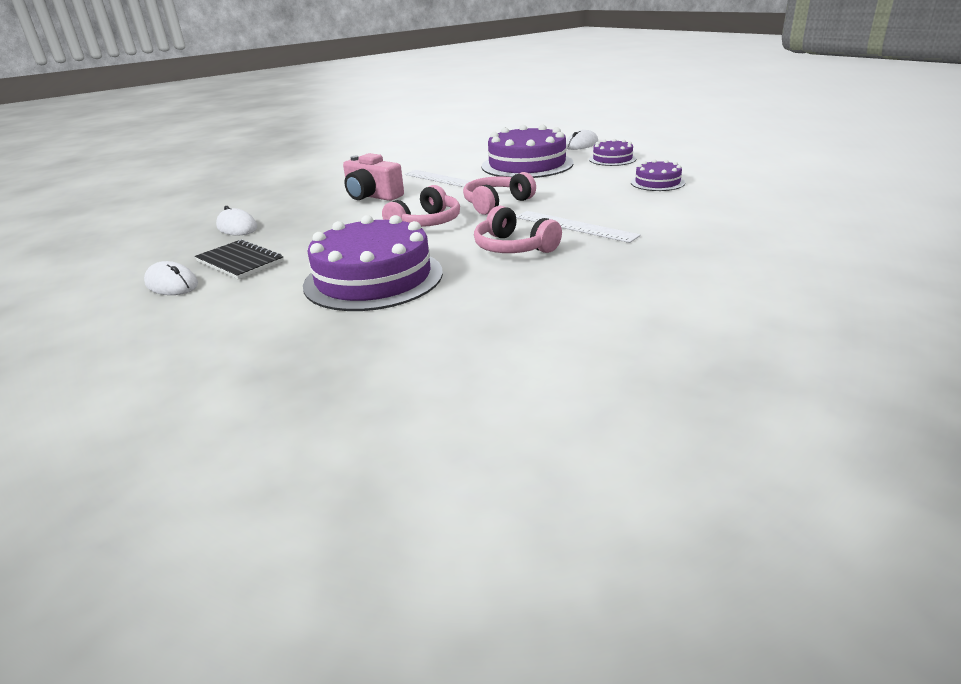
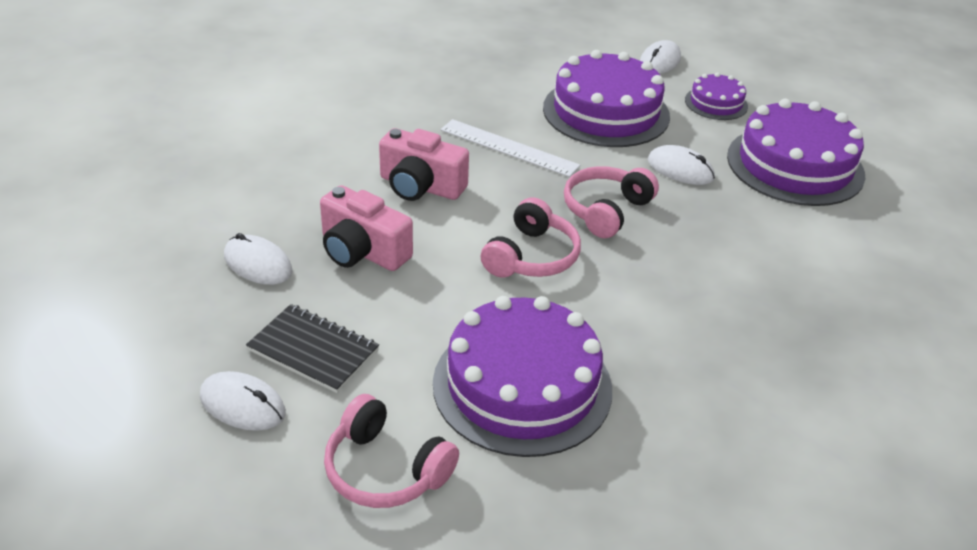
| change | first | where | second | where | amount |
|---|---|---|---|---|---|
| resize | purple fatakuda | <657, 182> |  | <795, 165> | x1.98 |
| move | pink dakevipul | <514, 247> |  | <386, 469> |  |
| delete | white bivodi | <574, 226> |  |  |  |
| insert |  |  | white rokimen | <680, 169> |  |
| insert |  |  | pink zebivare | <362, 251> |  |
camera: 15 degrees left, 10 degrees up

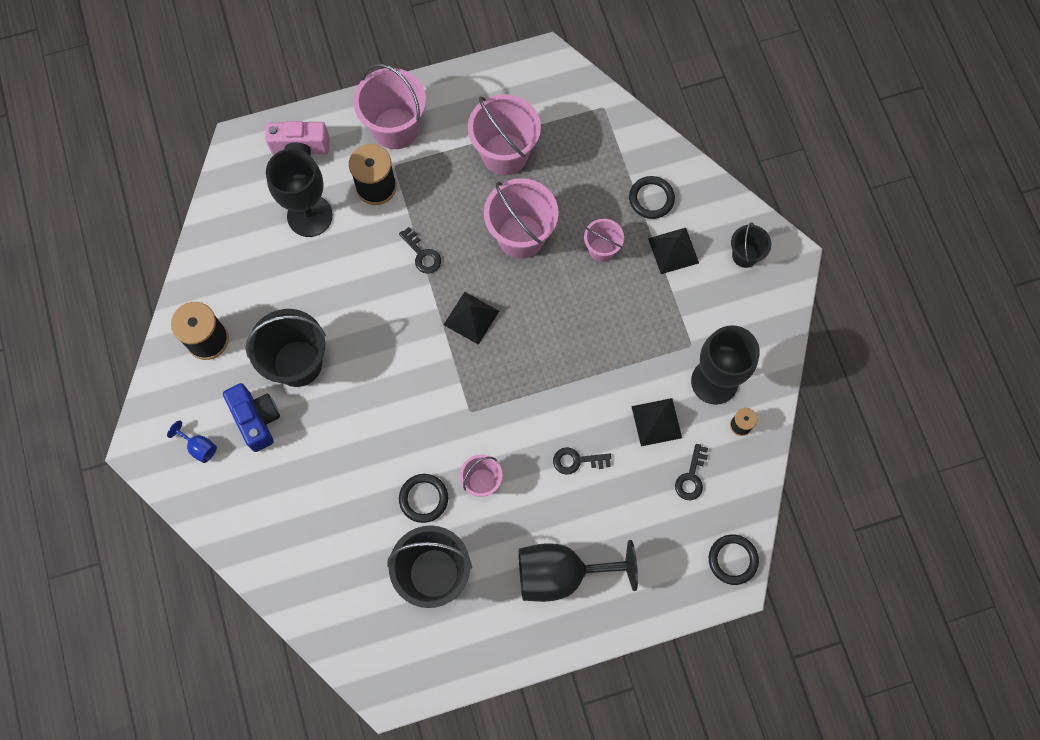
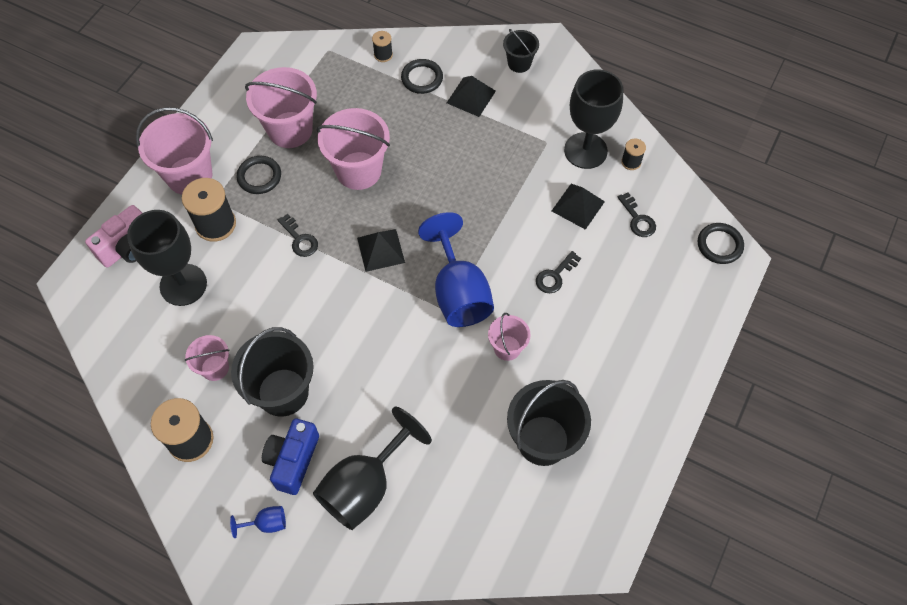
| change | first | where | second | where | amount |
|---|---|---|---|---|---|
| move | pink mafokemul | <601, 249> |  | <215, 368> |  |
| rotate | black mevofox | <422, 254> |  | <300, 239> | 45 degrees clockwise |
| rotate | blue zebivare | <256, 419> |  | <293, 460> | 90 degrees counterclockwise |
| move | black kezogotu | <423, 498> |  | <259, 177> |  |
| move | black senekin | <561, 574> |  | <365, 485> |  |
| insert |  |  | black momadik | <383, 55> |  |
| insert |  |  | blue senekin | <458, 292> |  |
camera: 45 degrees left, 10 degrees down

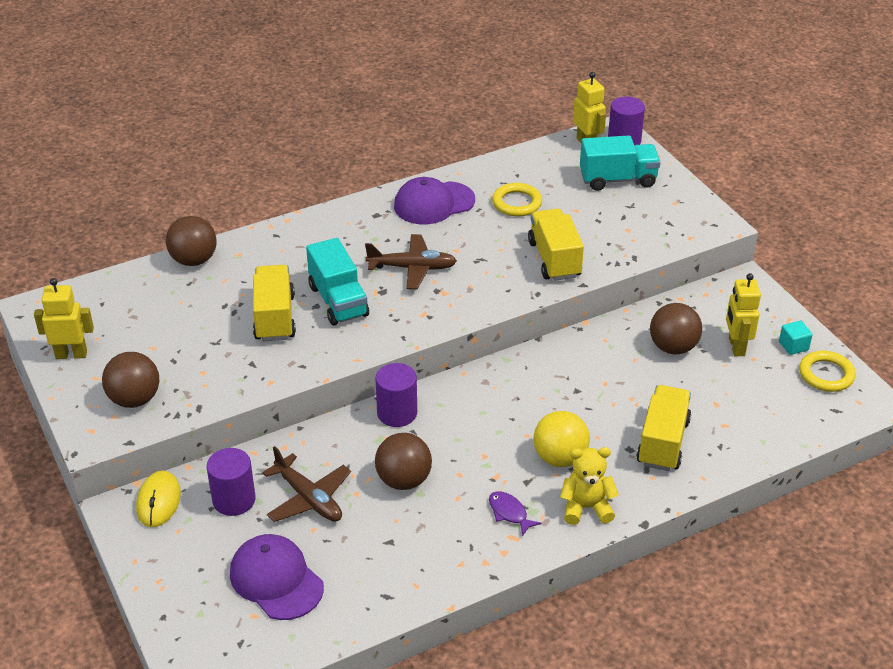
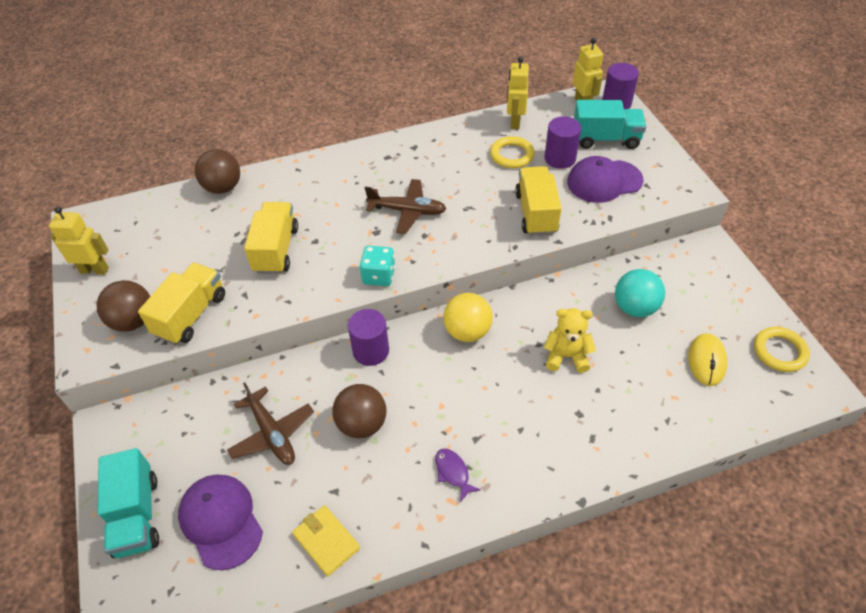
| change | first | where | second | where | amount |
|---|---|---|---|---|---|
| move | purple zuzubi | <434, 203> |  | <604, 181> |  |
| move | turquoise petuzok | <338, 301> |  | <137, 515> |  |
| move | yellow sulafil | <736, 347> |  | <514, 122> |  |
| recolor | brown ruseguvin | <673, 347> | turquoise ruseguvin | <635, 308> |  |
| delete | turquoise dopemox | <793, 346> |  |  |  |
| move | yellow petuzok | <662, 442> |  | <191, 315> |  |
| move | yellow ruseguvin | <560, 458> |  | <467, 331> |  |
| move | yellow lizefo | <586, 507> |  | <566, 356> |  |
| move | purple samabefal | <234, 500> |  | <560, 158> |  |
| move | yellow rokimen | <158, 501> |  | <706, 361> |  |
| insert |  |  | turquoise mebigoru | <379, 276> |  |
| insert |  |  | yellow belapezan | <326, 541> |  |
camera: 10 degrees right, 10 degrees up

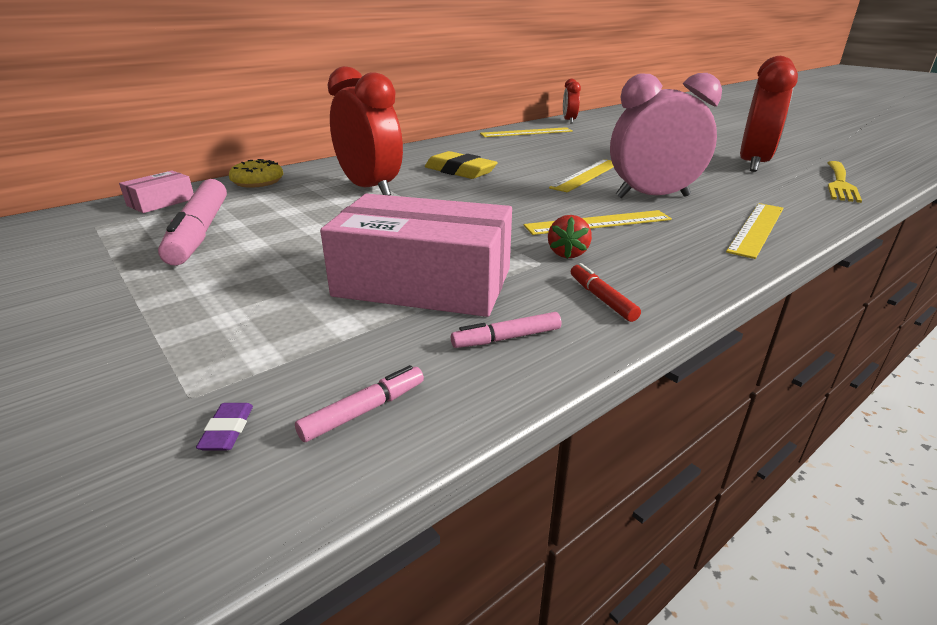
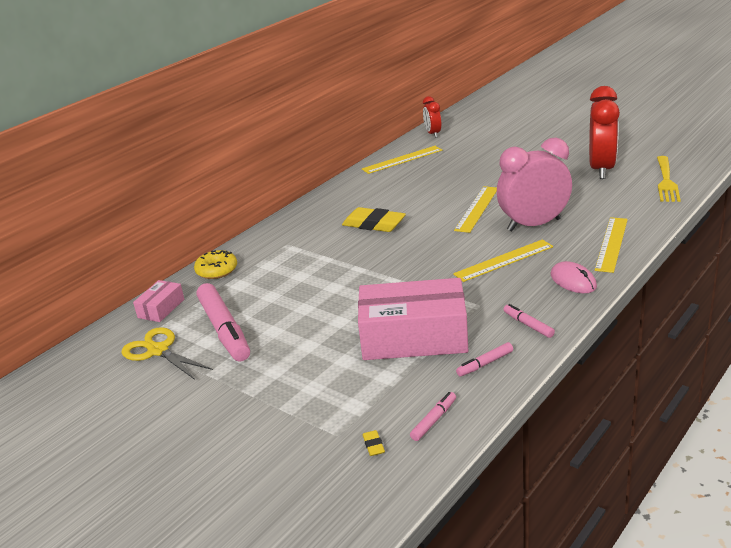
| change | first | where | second | where | amount |
|---|---|---|---|---|---|
| delete | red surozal | <370, 189> |  |  |  |
| delete | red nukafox | <567, 253> |  |  |  |
| recolor | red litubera | <602, 298> | pink litubera | <528, 325> |  |
| recolor | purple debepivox | <227, 430> | yellow debepivox | <373, 445> |  |
| insert |  |  | pink rokimen | <573, 281> |  |
| insert |  |  | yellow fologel | <158, 351> |  |
camera: 10 degrees left, 0 degrees up

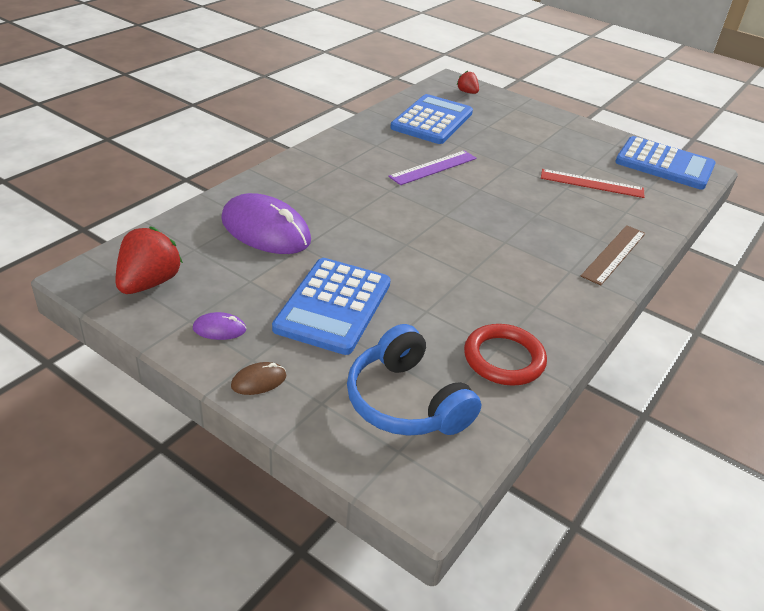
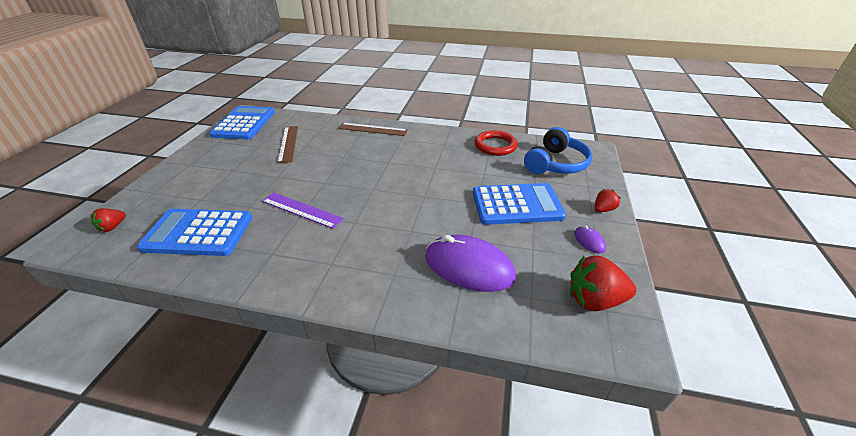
| change | first | where | second | where | amount |
|---|---|---|---|---|---|
| recolor | red bivodi | <592, 183> | brown bivodi | <288, 143> |  |
| rotate | purple rokimen | <265, 230> |  | <469, 267> | 75 degrees counterclockwise |
| replace | brown rokimen | <259, 381> | red nukafox | <603, 209> |  |
camera: 110 degrees left, 0 degrees up

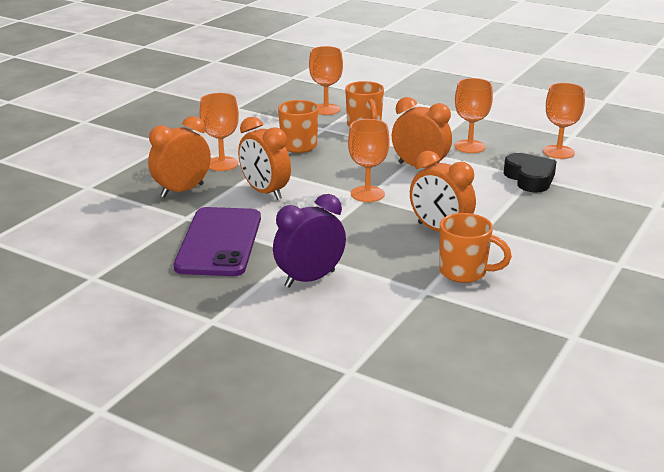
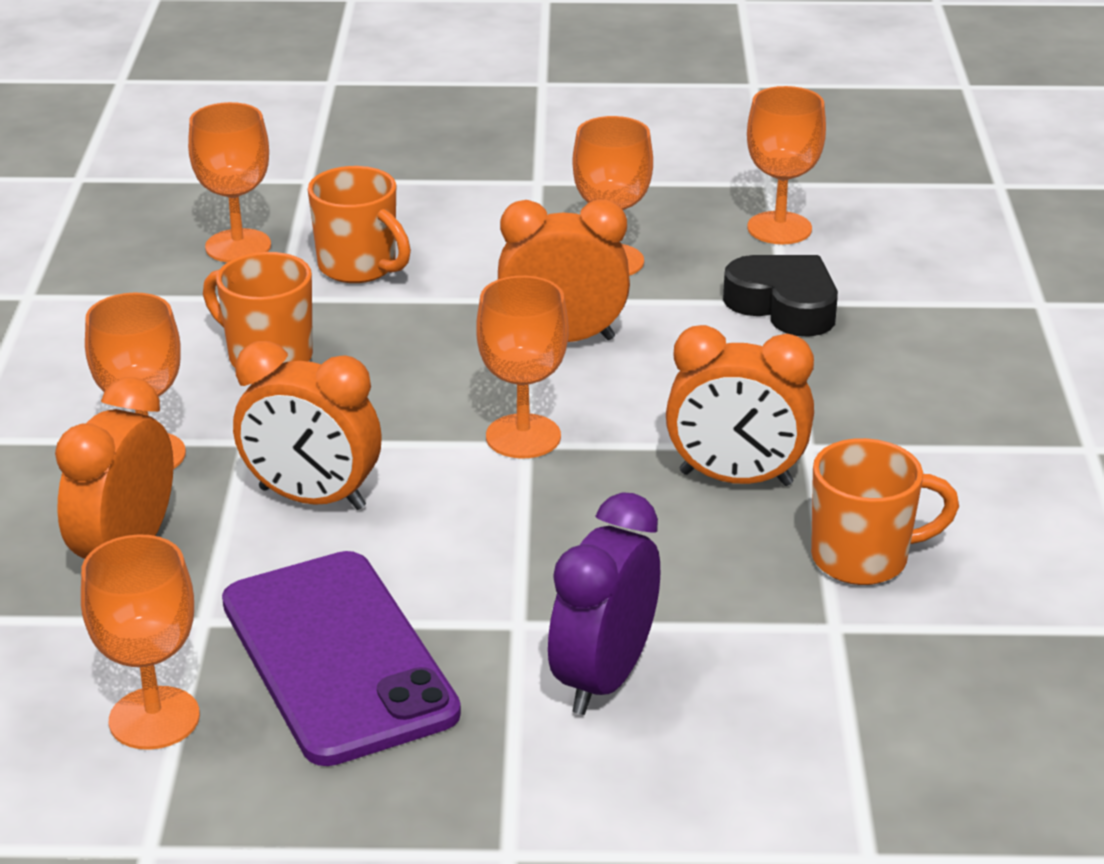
| change | first | where | second | where | amount |
|---|---|---|---|---|---|
| insert |  |  | orange senekin | <154, 718> |  |
camera: 30 degrees left, 5 degrees up

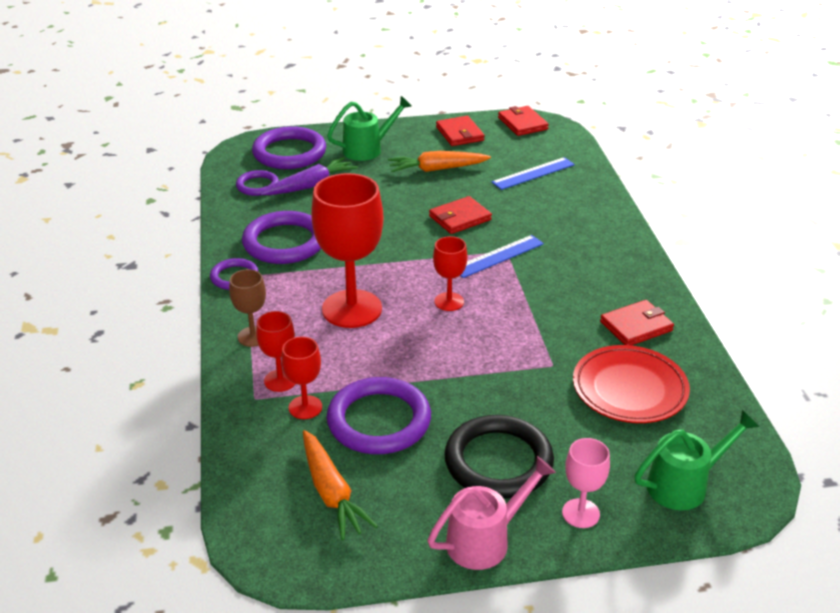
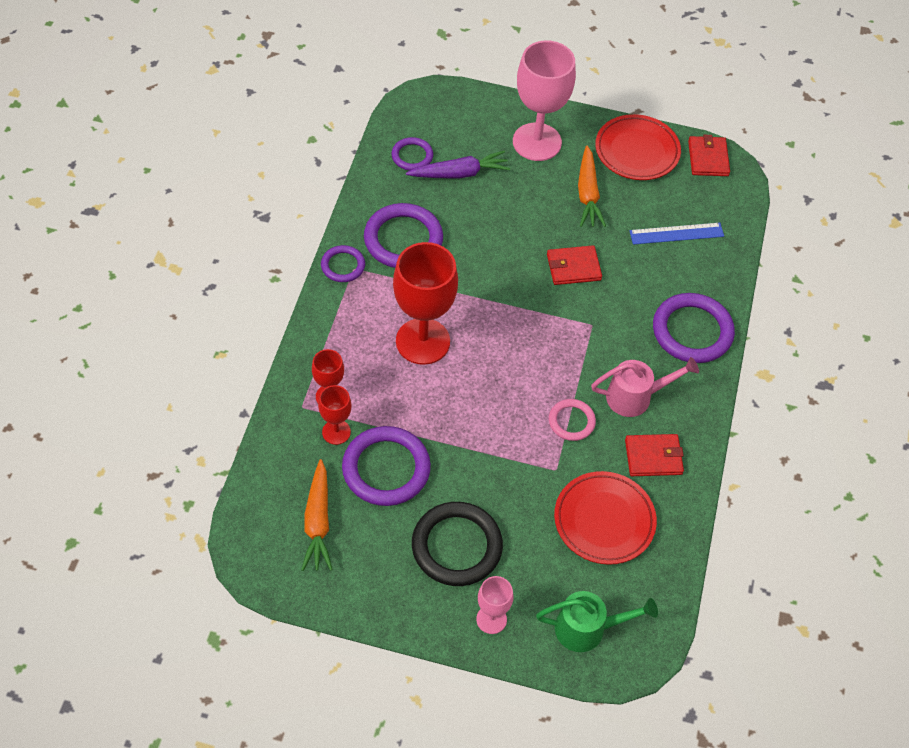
| change | first | where | second | where | amount |
|---|---|---|---|---|---|
| replace | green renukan | <368, 149> | pink senekin | <537, 142> |  |
| replace | red belapezan | <459, 134> | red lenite | <637, 151> |  |
| move | purple kezogotu | <289, 153> |  | <692, 331> |  |
| rotate | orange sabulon | <437, 169> |  | <587, 194> | 105 degrees counterclockwise |
| delete | blue bivodi | <498, 256> |  |  |  |
| delete | red senekin | <449, 301> |  |  |  |
| delete | brown senekin | <253, 336> |  |  |  |
| move | pink renukan | <486, 540> |  | <636, 397> |  |
| insert |  |  | pink kezogotu | <571, 421> |  |
camera: 20 degrees right, 20 degrees up

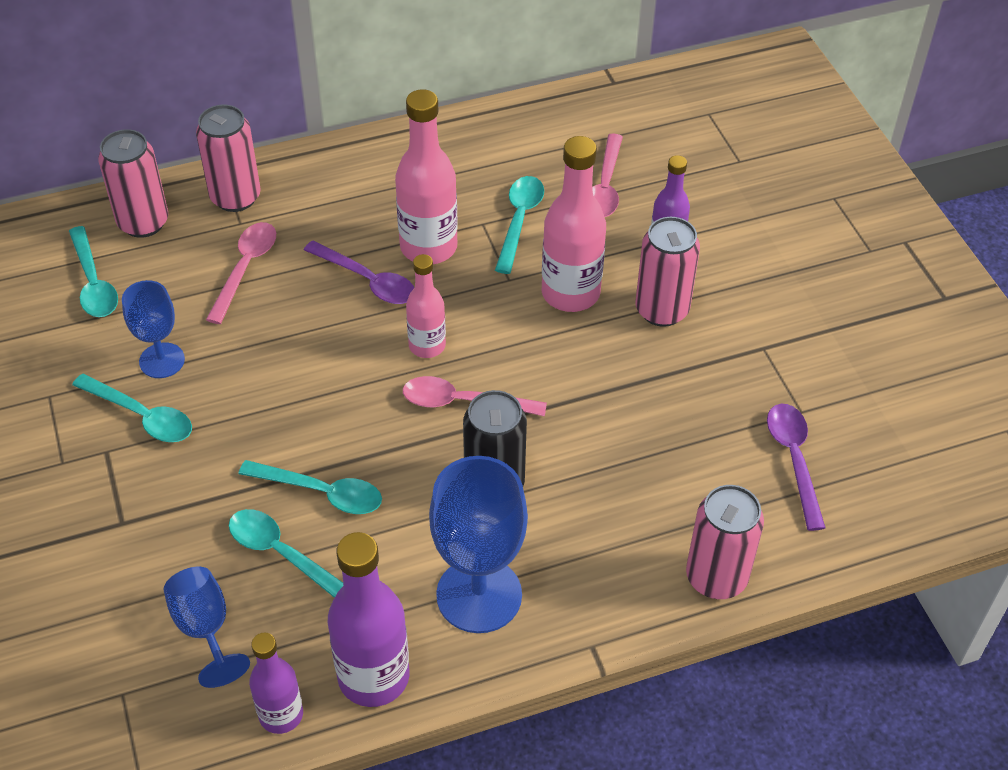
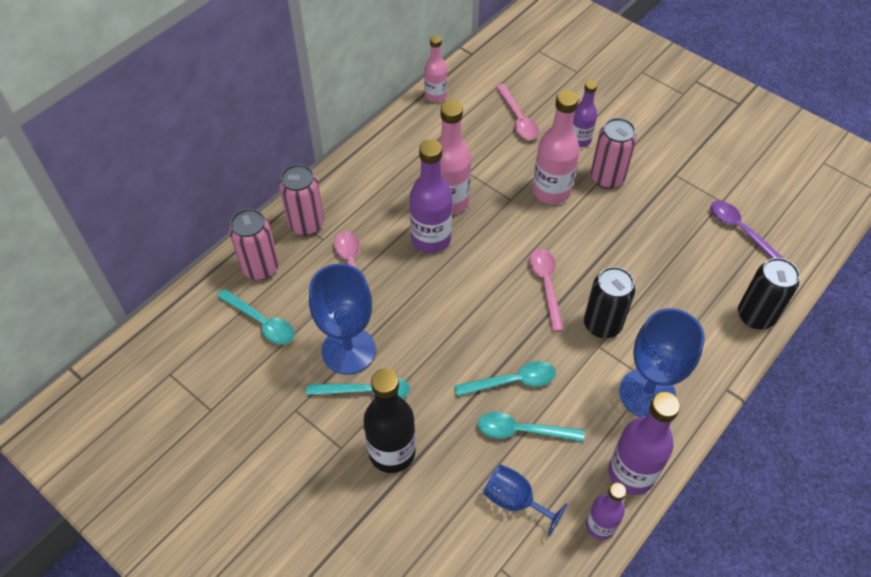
| change | first | where | second | where | amount |
|---|---|---|---|---|---|
| delete | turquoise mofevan | <519, 221> |  |  |  |
| replace | purple mofevan | <367, 281> | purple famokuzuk | <431, 239> |  |
| move | pink famokuzuk | <427, 346> |  | <435, 96> |  |
| resize | blue senekin | <162, 360> |  | <348, 350> | x1.69 |
| rotate | pink mofevan | <463, 402> |  | <546, 285> | 105 degrees clockwise |
| recolor | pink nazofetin | <716, 577> | black nazofetin | <755, 316> |  |
| insert |  |  | black famokuzuk | <392, 452> |  |
camera: 30 degrees left, 5 degrees up

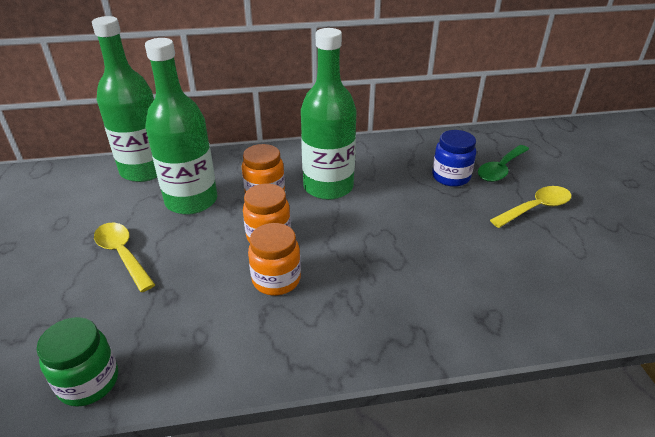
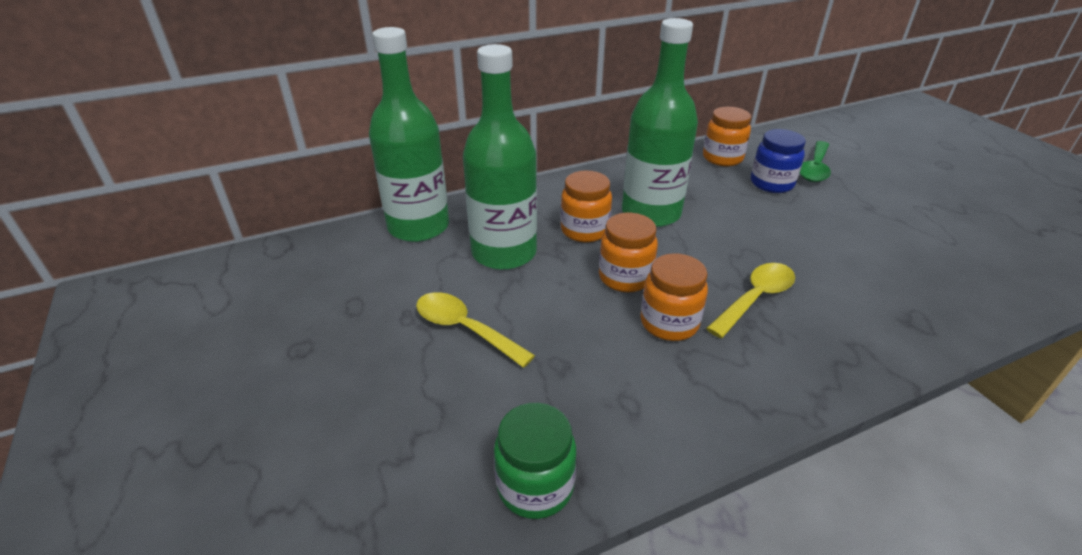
| change | first | where | second | where | amount |
|---|---|---|---|---|---|
| move | yellow mofevan | <536, 208> |  | <755, 298> |  |
| insert |  |  | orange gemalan | <722, 158> |  |
camera: 15 degrees left, 0 degrees up

